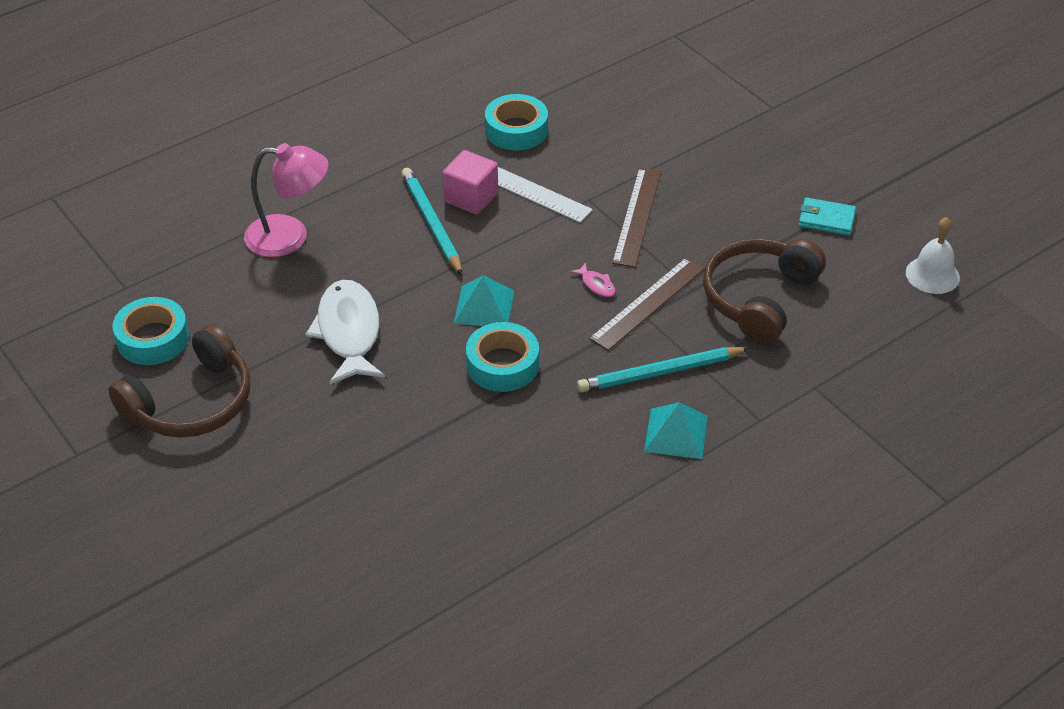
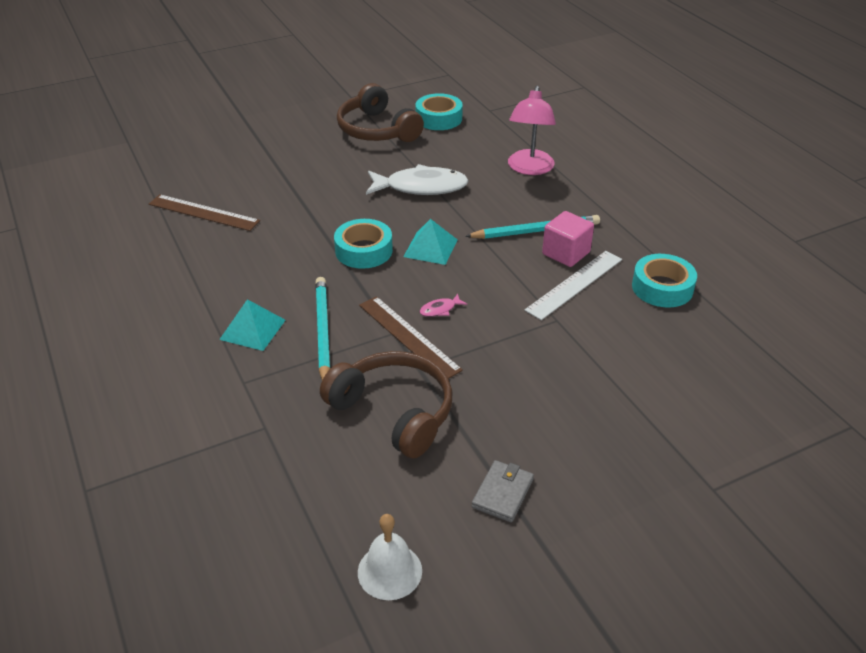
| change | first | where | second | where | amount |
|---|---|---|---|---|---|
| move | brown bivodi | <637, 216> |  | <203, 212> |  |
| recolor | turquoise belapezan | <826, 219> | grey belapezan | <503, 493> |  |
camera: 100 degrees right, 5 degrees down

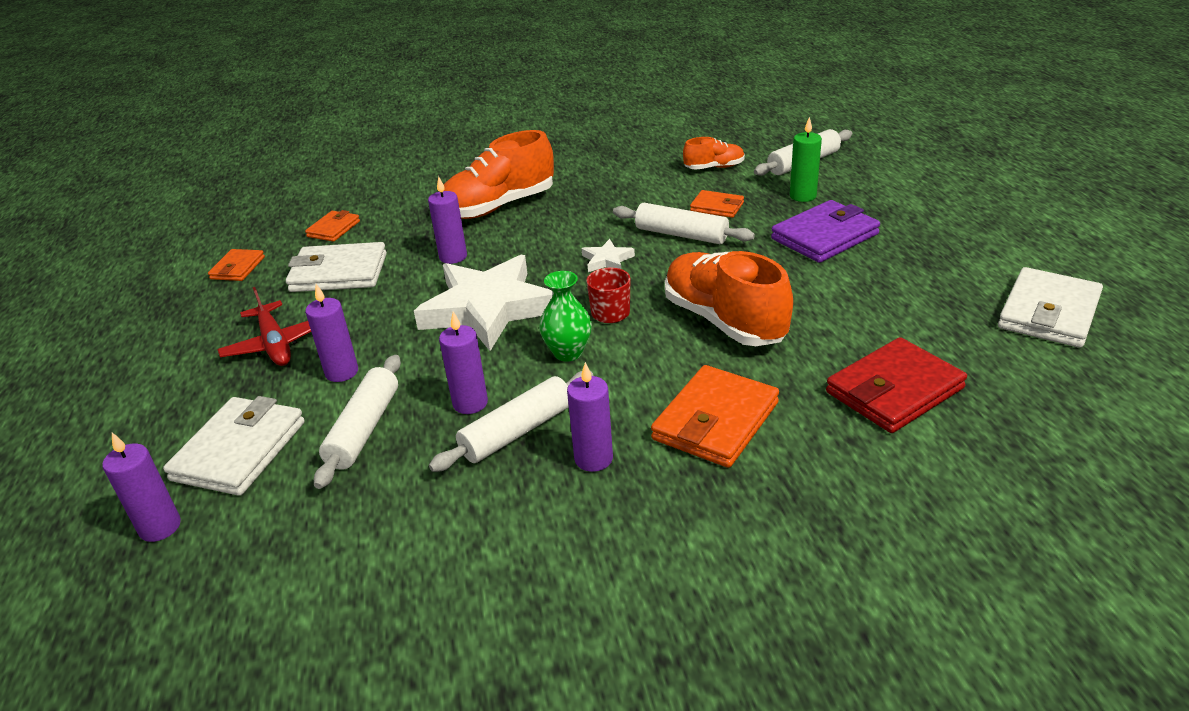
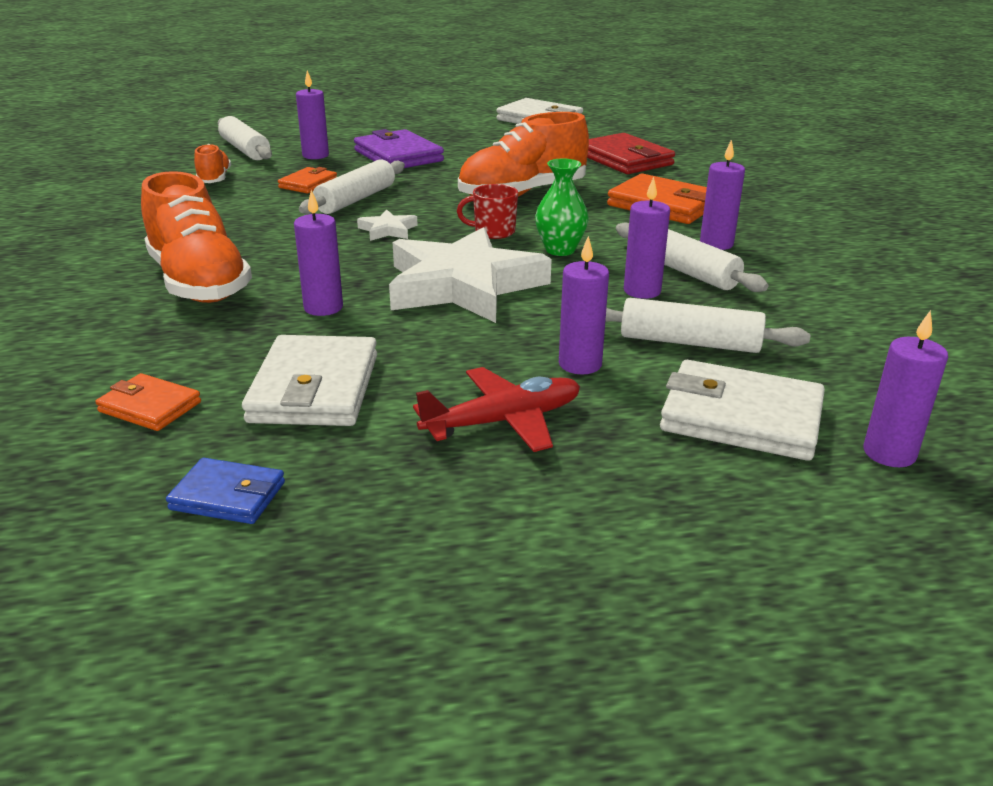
| change | first | where | second | where | amount |
|---|---|---|---|---|---|
| recolor | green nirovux | <802, 196> | purple nirovux | <315, 155> |  |
| recolor | orange belapezan | <238, 268> | blue belapezan | <228, 496> |  |
camera: 90 degrees left, 5 degrees down

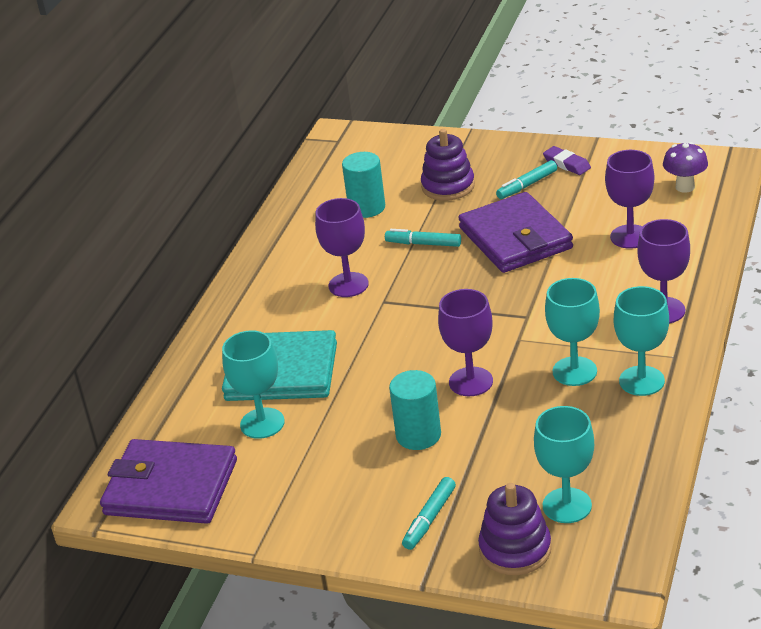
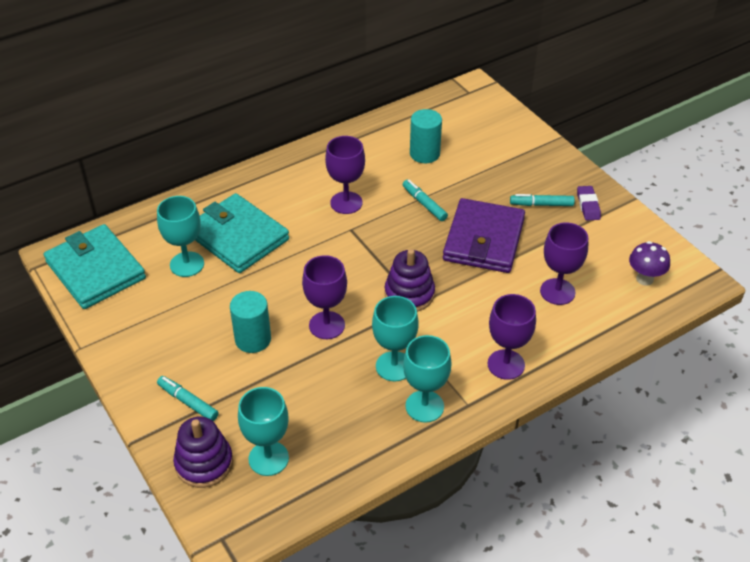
| change | first | where | second | where | amount |
|---|---|---|---|---|---|
| move | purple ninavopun | <448, 186> |  | <409, 294> |  |
| recolor | purple belapezan | <171, 487> | turquoise belapezan | <95, 270> |  |
| rotate | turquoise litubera | <429, 519> |  | <188, 402> | 60 degrees clockwise |
camera: 35 degrees right, 10 degrees up

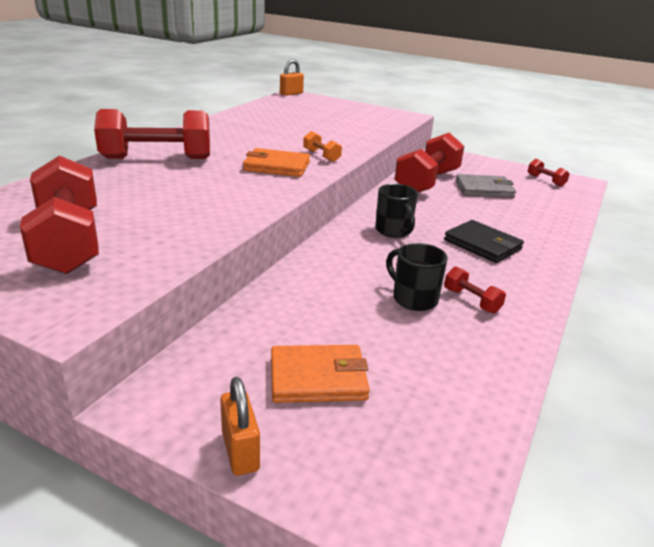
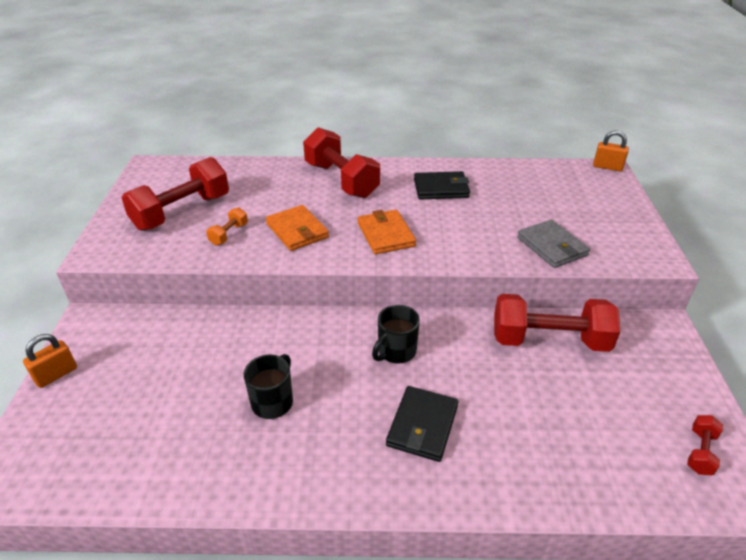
| change | first | where | second | where | amount |
|---|---|---|---|---|---|
| move | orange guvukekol | <321, 156> |  | <229, 234> |  |
| move | grey belapezan | <484, 189> |  | <552, 246> |  |
| delete | red guvukekol | <471, 301> |  |  |  |
| move | orange belapezan | <318, 378> |  | <297, 231> |  |
| insert |  |  | black belapezan | <441, 188> |  |
camera: 65 degrees right, 10 degrees up

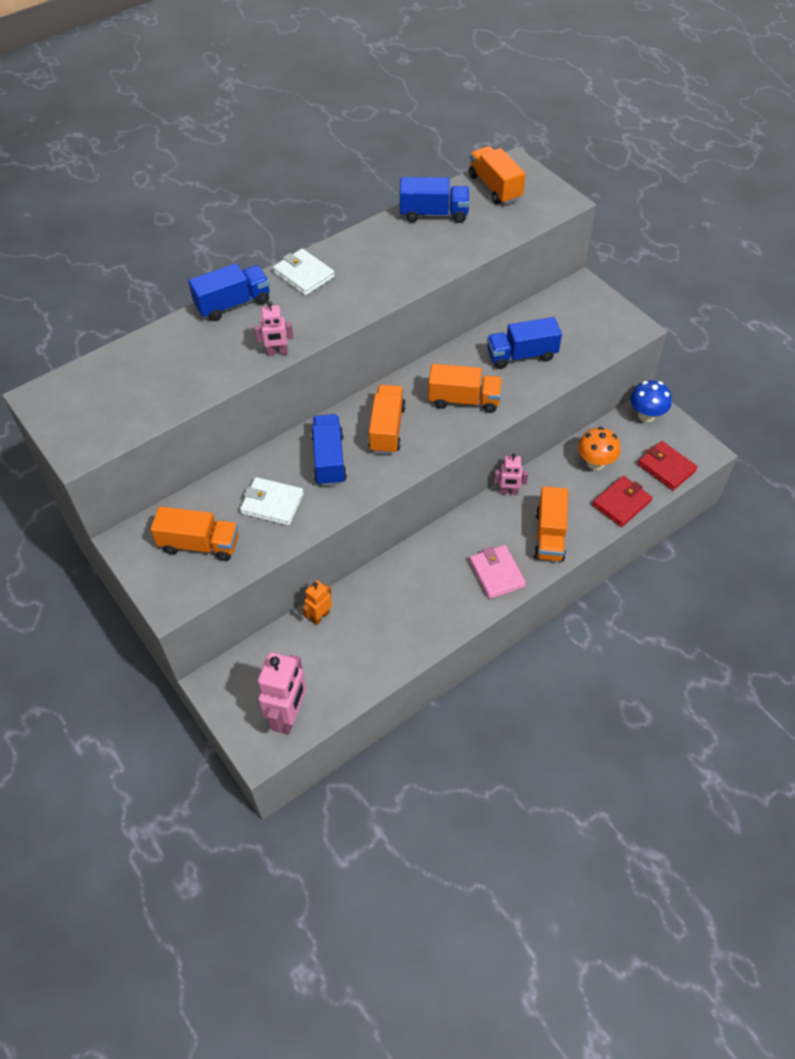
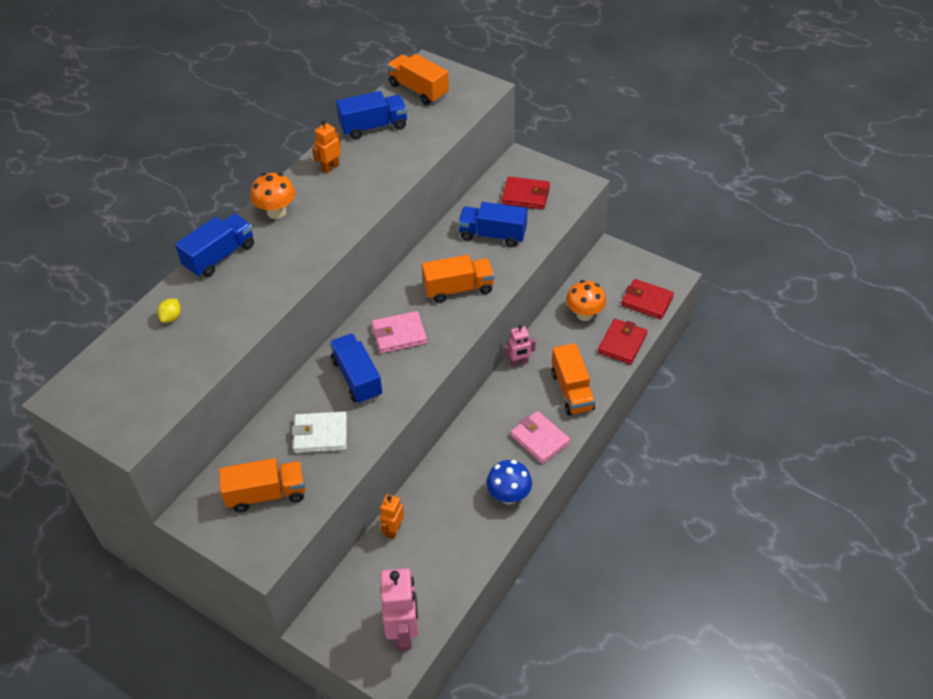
| change | first | where | second | where | amount |
|---|---|---|---|---|---|
| replace | white belapezan | <304, 275> | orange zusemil | <276, 212> |  |
| delete | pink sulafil | <277, 352> |  |  |  |
| rotate | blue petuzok | <521, 355> |  | <492, 235> | 45 degrees clockwise |
| move | blue zusemil | <646, 415> |  | <509, 495> |  |
| replace | orange petuzok | <387, 429> | pink belapezan | <399, 335> |  |
| insert |  |  | orange sulafil | <330, 168> |  |
| insert |  |  | red belapezan | <525, 195> |  |
| insert |  |  | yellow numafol | <171, 317> |  |
camera: 20 degrees left, 5 degrees down

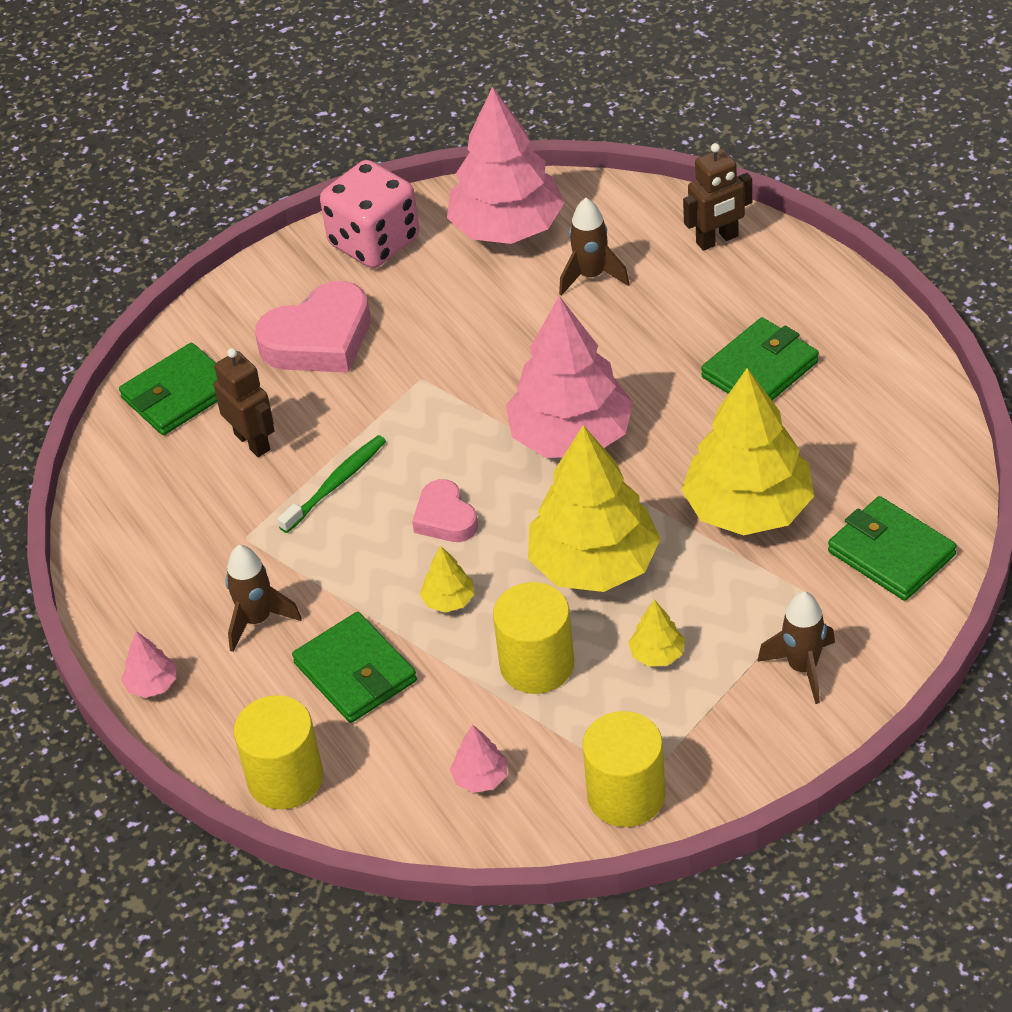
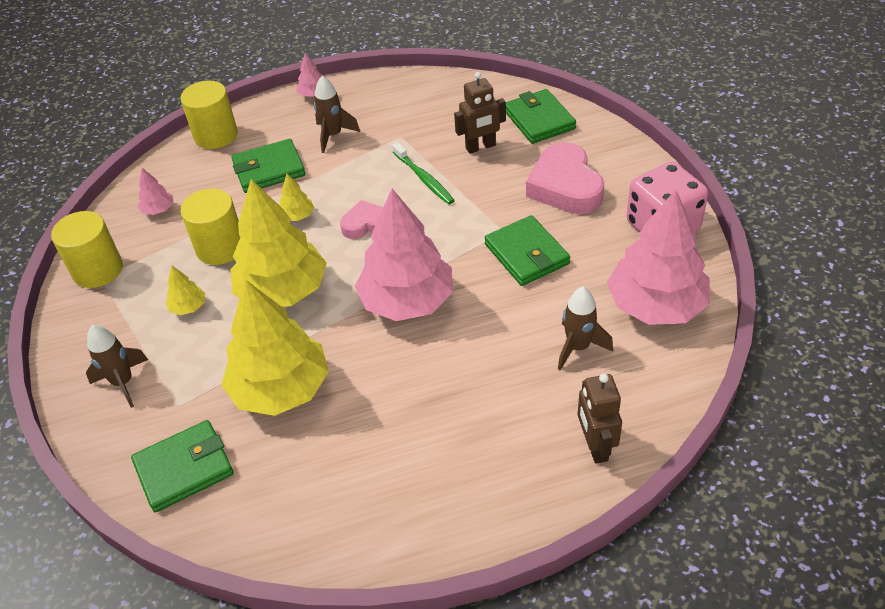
| change | first | where | second | where | amount |
|---|---|---|---|---|---|
| move | green belapezan | <760, 369> |  | <527, 254> |  |
camera: 105 degrees right, 0 degrees up

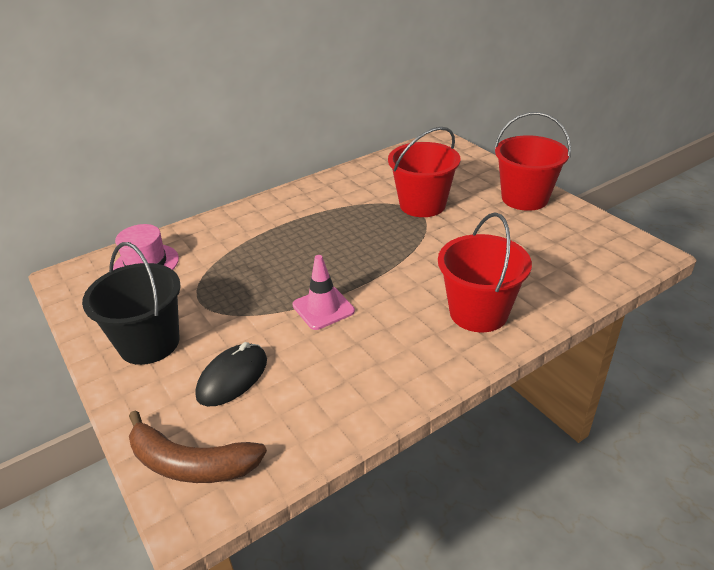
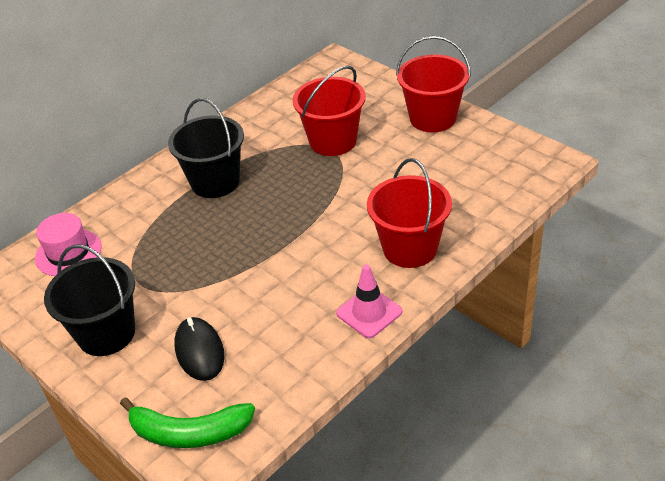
| change | first | where | second | where | amount |
|---|---|---|---|---|---|
| move | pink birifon | <323, 308> |  | <369, 312> |  |
| rotate | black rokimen | <232, 377> |  | <199, 351> | 45 degrees counterclockwise |
| recolor | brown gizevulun | <191, 463> | green gizevulun | <189, 432> |  |
| insert |  |  | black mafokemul | <215, 182> |  |
camera: 10 degrees left, 5 degrees up

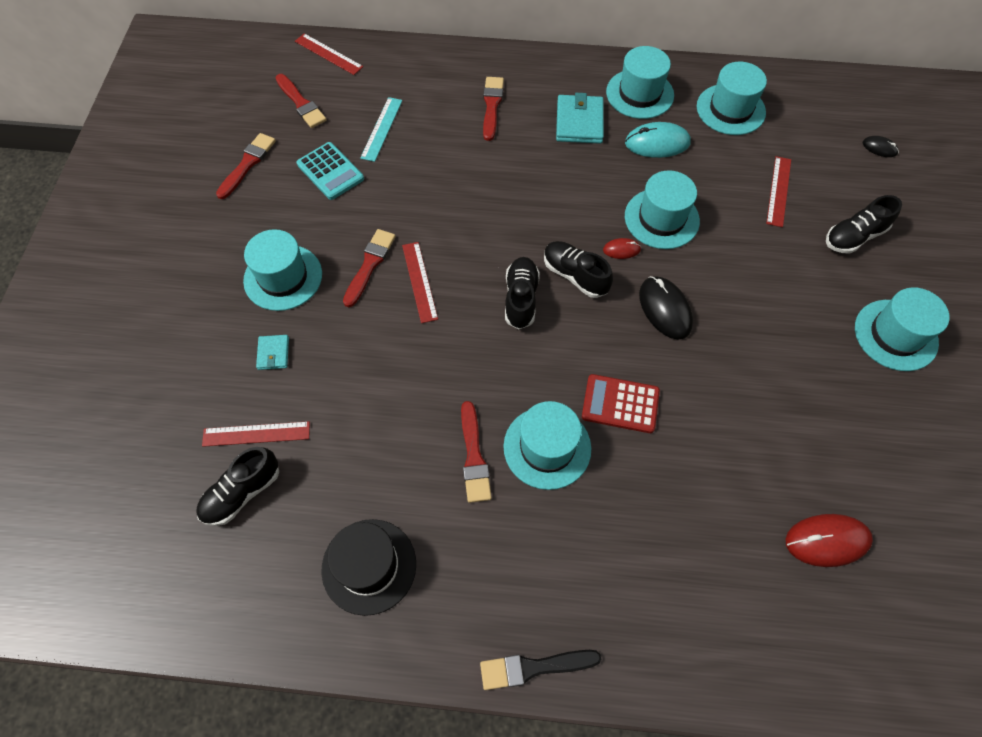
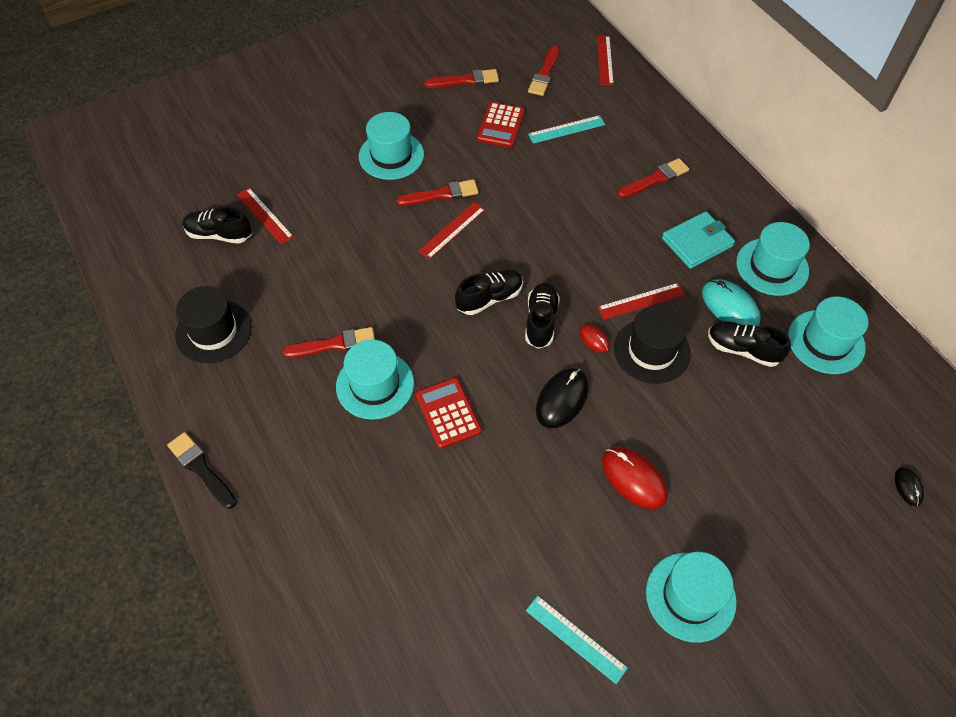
| change | first | where | second | where | amount |
|---|---|---|---|---|---|
| recolor | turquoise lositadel | <330, 171> | red lositadel | <500, 125> |  |
| move | red bivodi | <778, 191> |  | <641, 301> |  |
| recolor | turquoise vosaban | <661, 218> | black vosaban | <651, 351> |  |
| move | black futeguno | <854, 236> |  | <743, 349> |  |
| delete | turquoise belapezan | <273, 353> |  |  |  |
| rotate | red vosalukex | <474, 457> |  | <334, 344> | 150 degrees counterclockwise |
| move | red rokimen | <827, 541> |  | <634, 479> |  |
| insert |  |  | turquoise bivodi | <575, 639> |  |
camera: 55 degrees right, 5 degrees down

